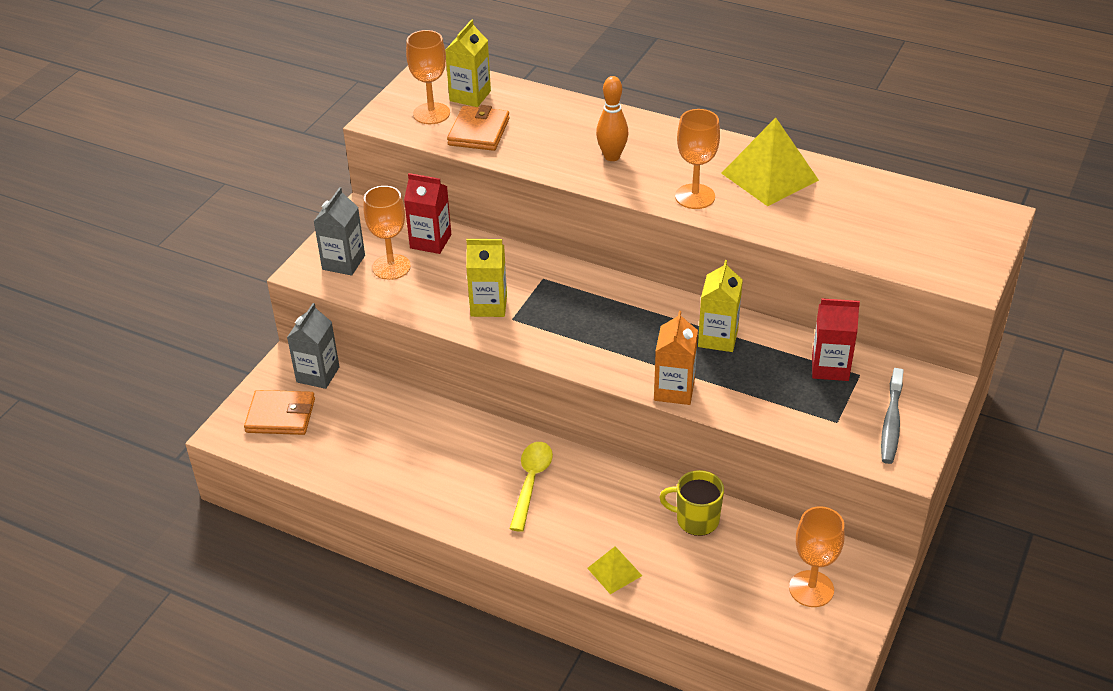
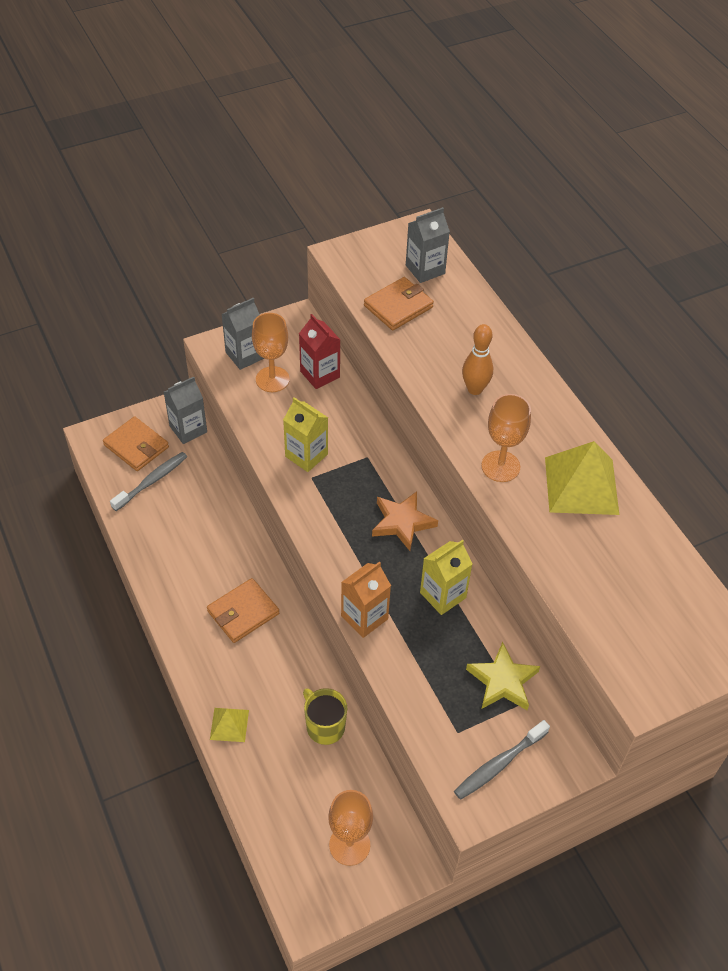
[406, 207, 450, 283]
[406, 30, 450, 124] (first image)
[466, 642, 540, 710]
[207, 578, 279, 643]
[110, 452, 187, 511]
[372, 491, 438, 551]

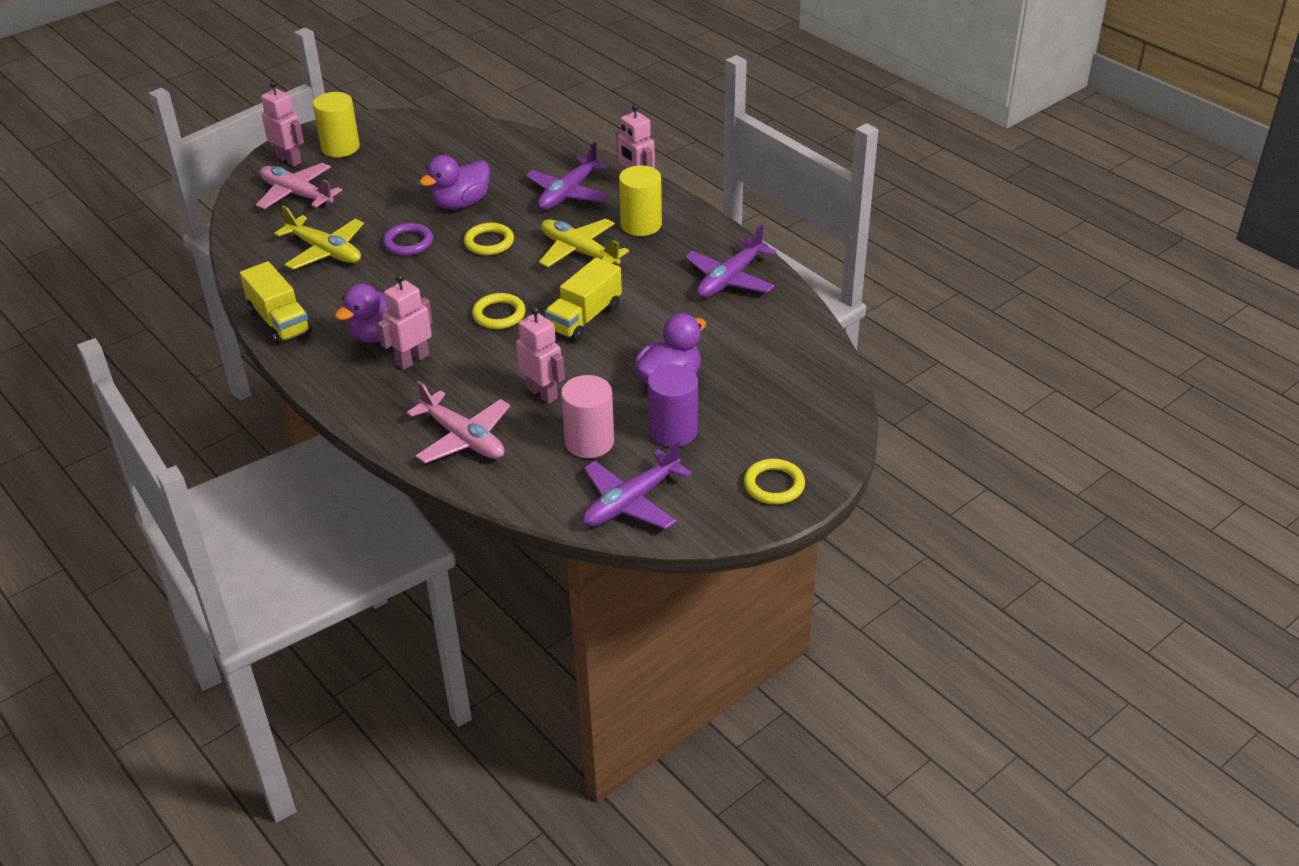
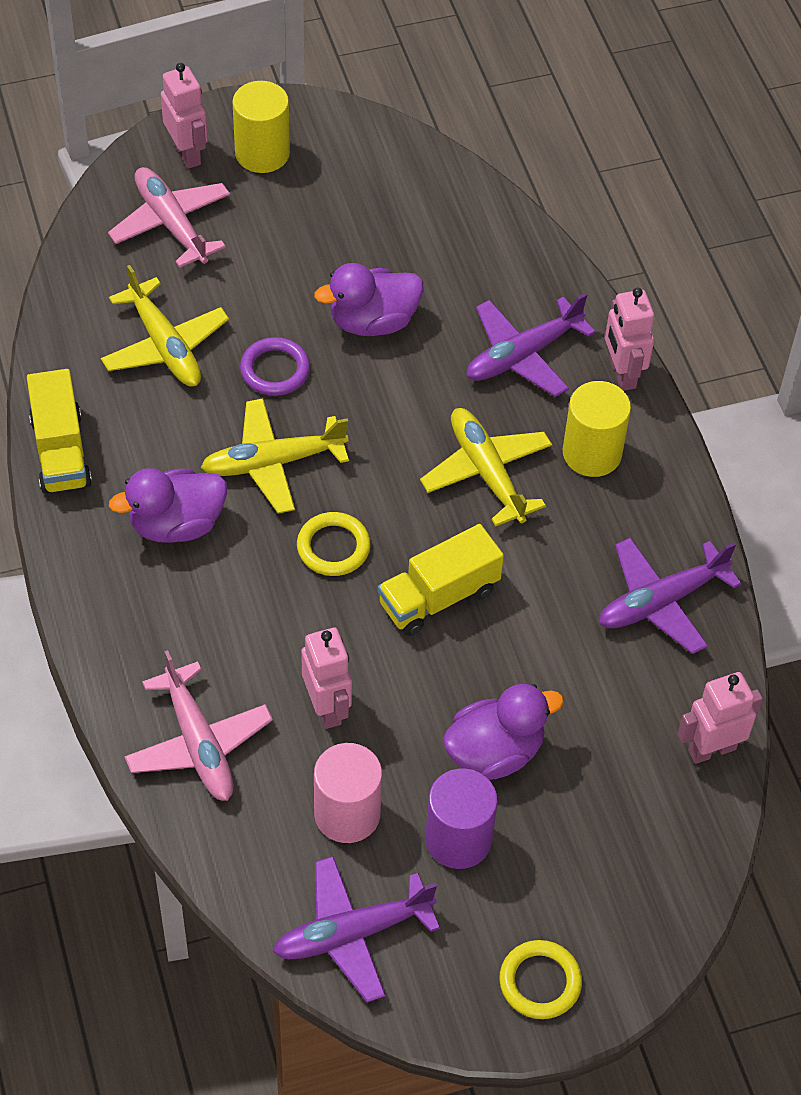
[464, 223, 514, 255] (first image)
[678, 672, 763, 764]
[201, 398, 349, 514]

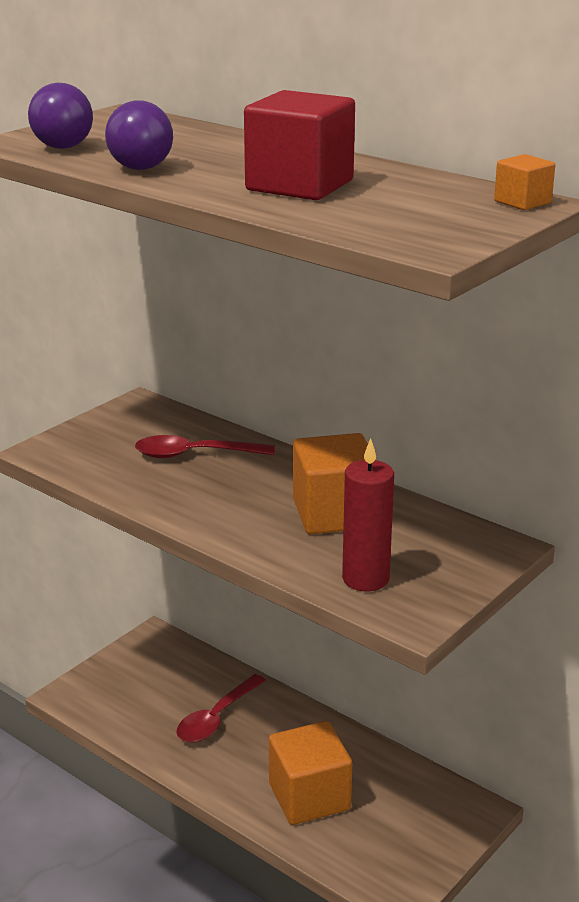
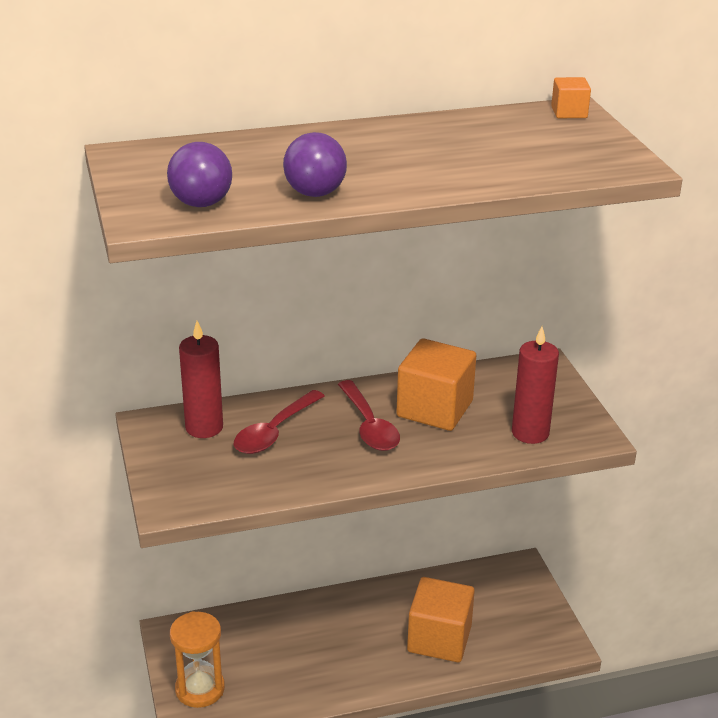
[244, 90, 355, 200] (first image)
[338, 380, 400, 451]
[179, 321, 223, 438]
[170, 611, 225, 708]

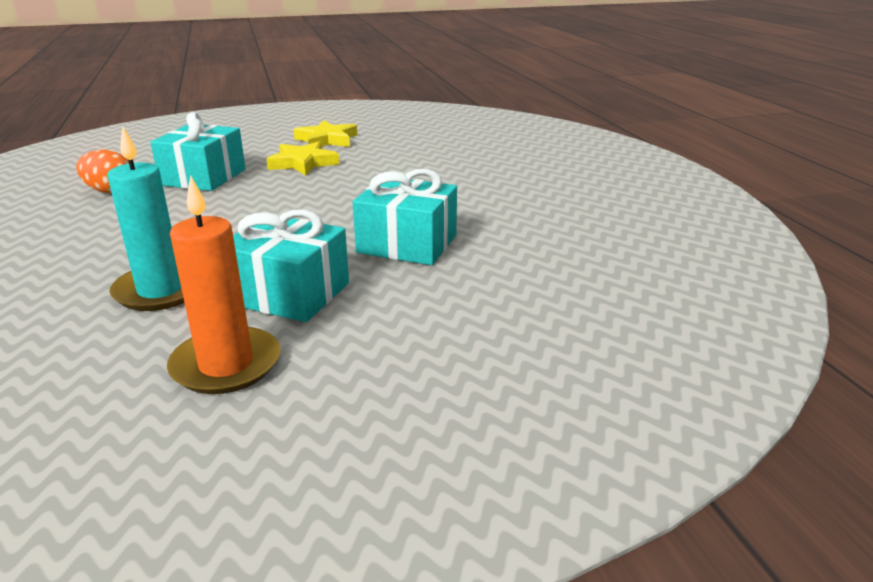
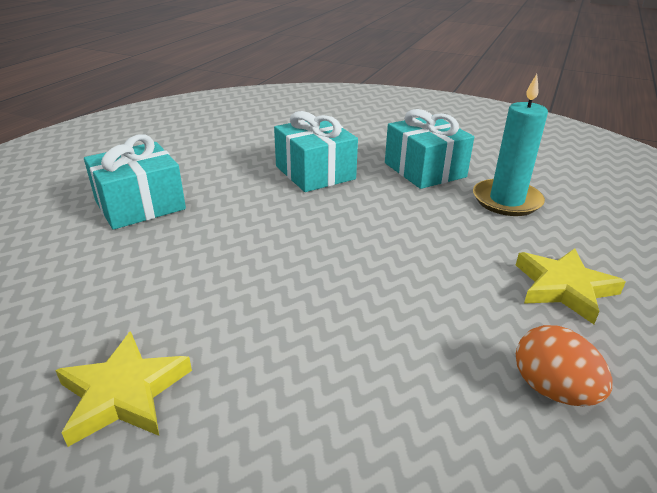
[84, 134, 186, 230]
[516, 248, 626, 324]
[167, 175, 280, 394] (first image)

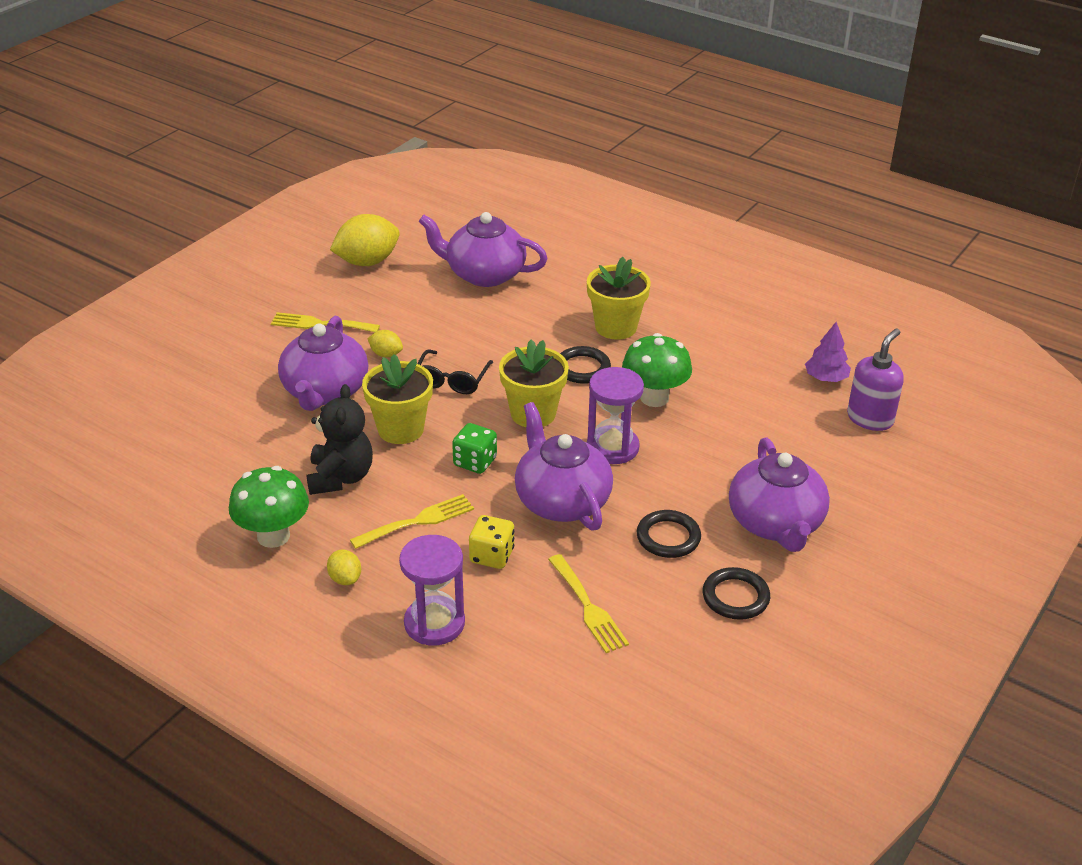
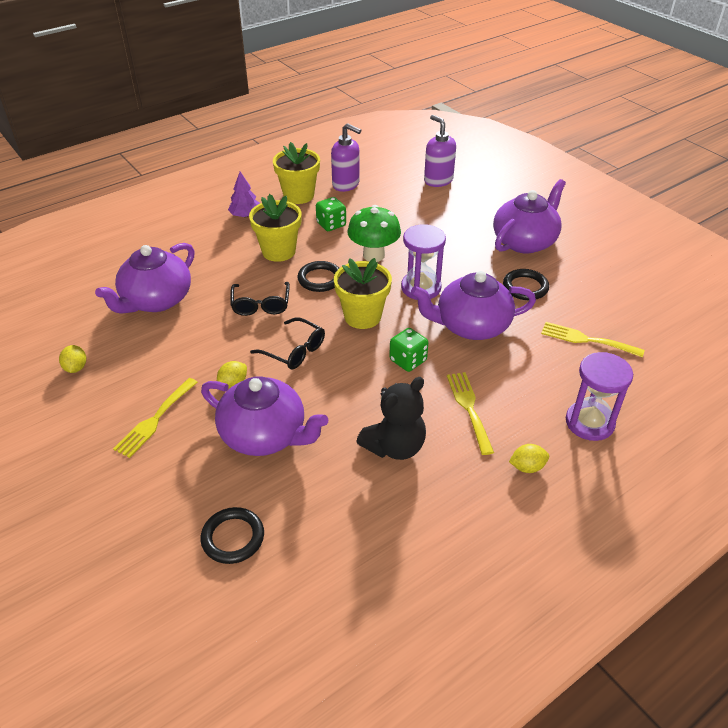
[59, 345, 86, 373]
[228, 172, 260, 218]
[273, 142, 320, 204]
[356, 377, 426, 460]
[493, 179, 566, 254]
[229, 466, 309, 548] (first image)
[469, 515, 514, 569] (first image)
[541, 322, 645, 357]
[200, 507, 264, 564]
[331, 123, 361, 192]
[316, 197, 346, 231]
[230, 282, 290, 316]

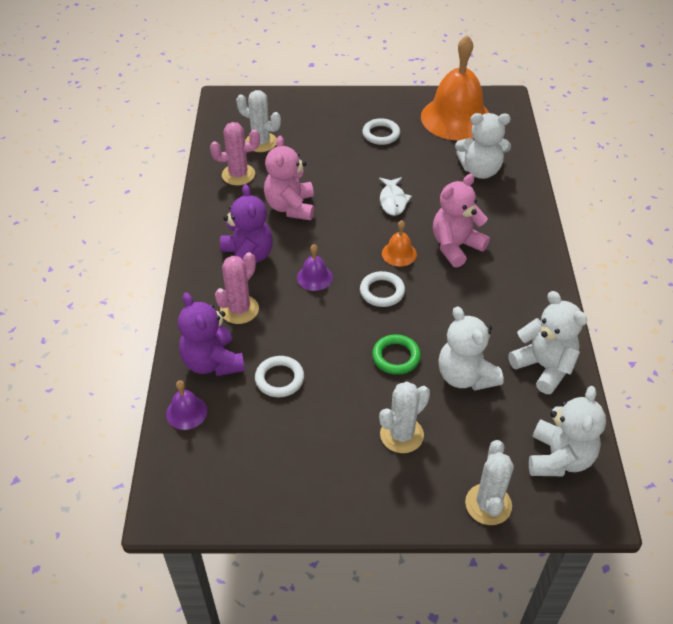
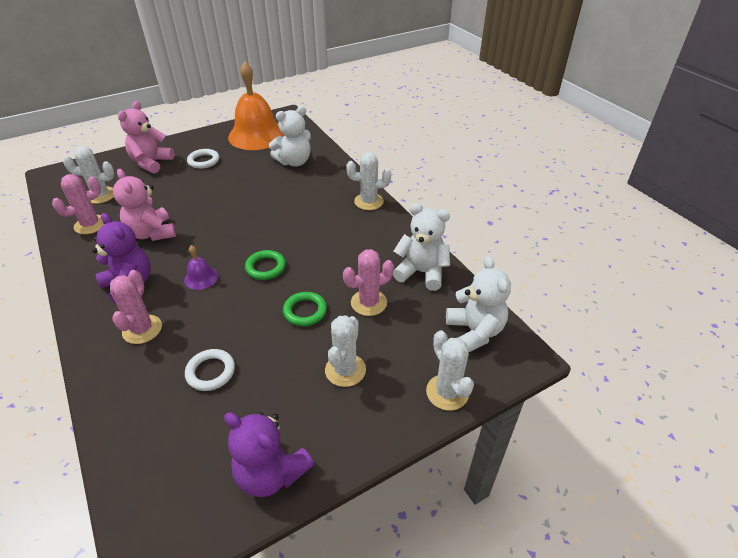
[118, 101, 174, 173]
[379, 177, 412, 216] (first image)
[382, 220, 417, 266] (first image)
[245, 250, 286, 280]
[224, 412, 314, 497]
[343, 249, 394, 316]
[166, 380, 207, 430] (first image)
[346, 152, 391, 210]

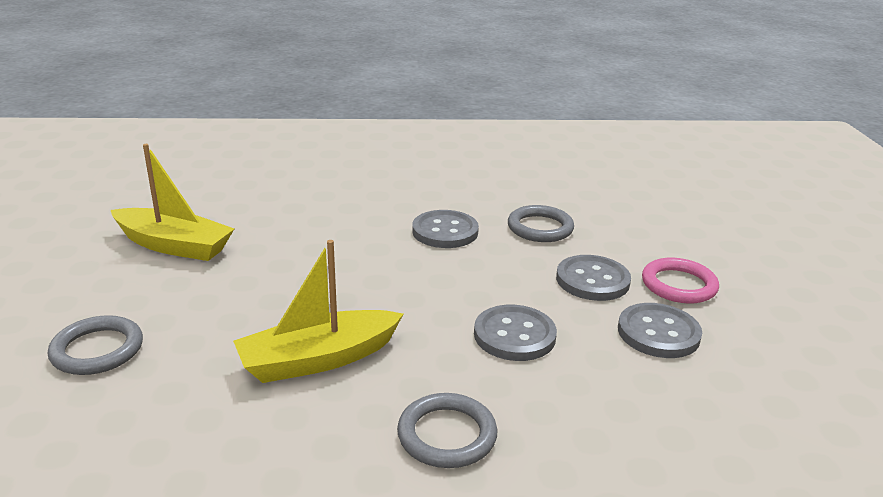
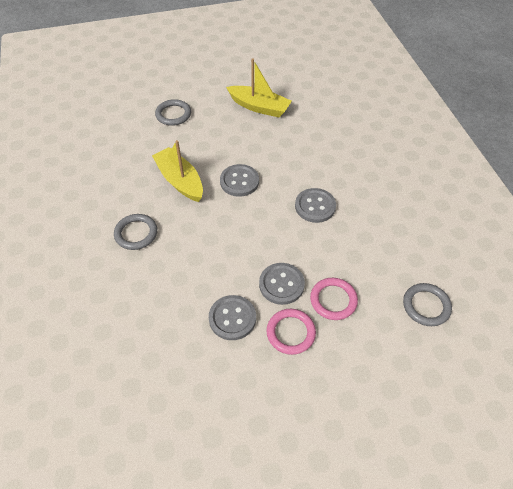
[226, 59, 292, 117]
[403, 283, 452, 326]
[220, 164, 259, 197]
[310, 278, 358, 320]

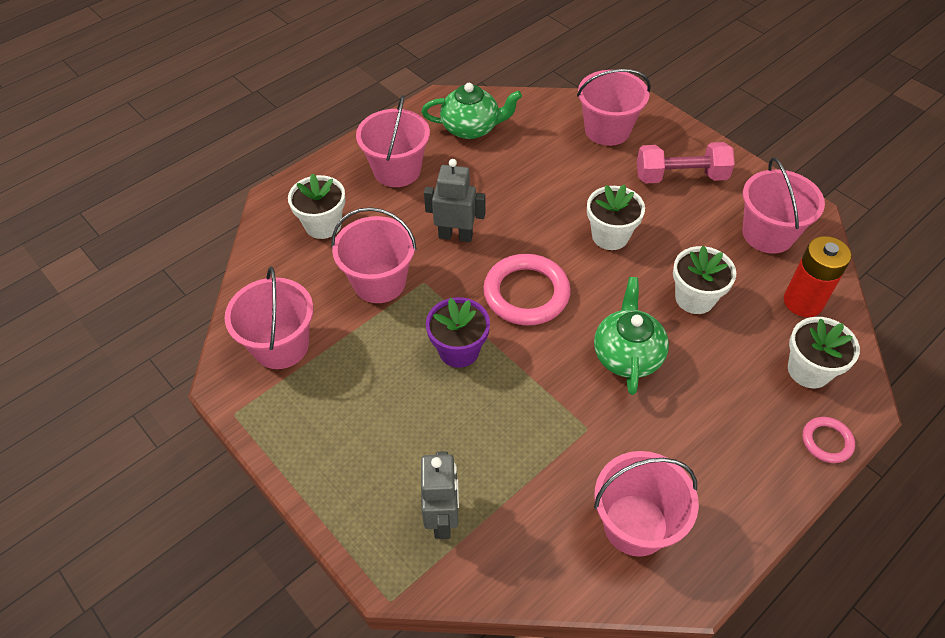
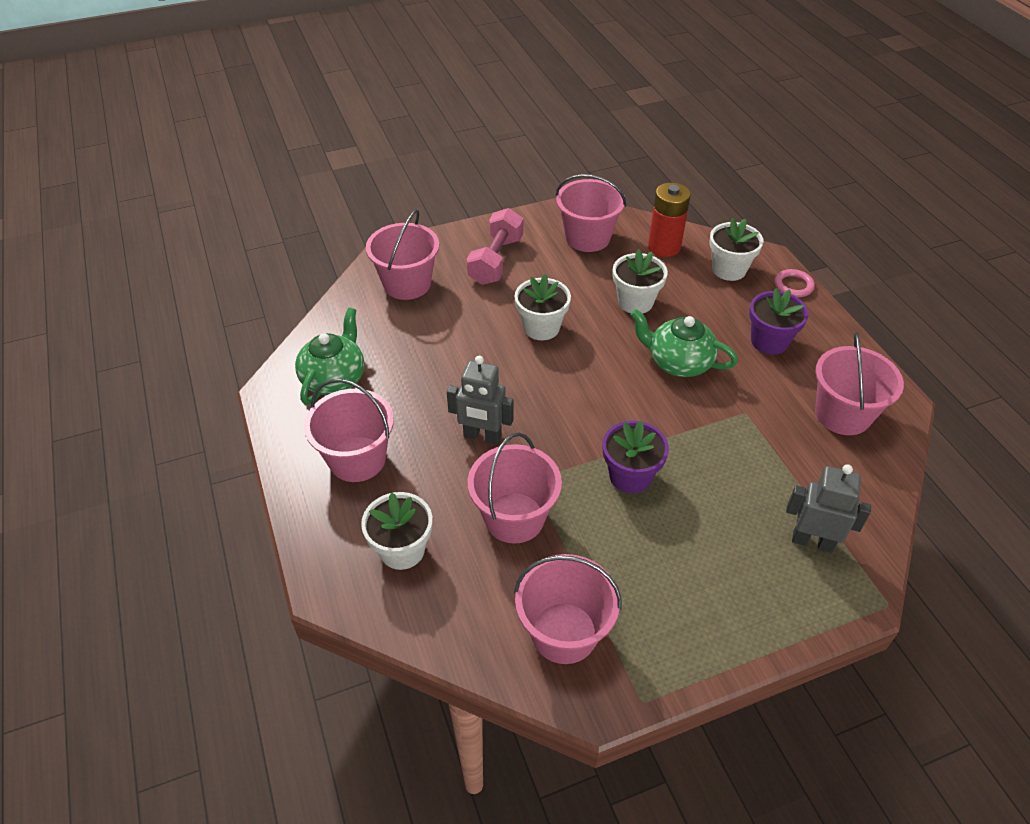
[447, 356, 514, 444]
[483, 254, 571, 325] (first image)
[749, 288, 809, 355]

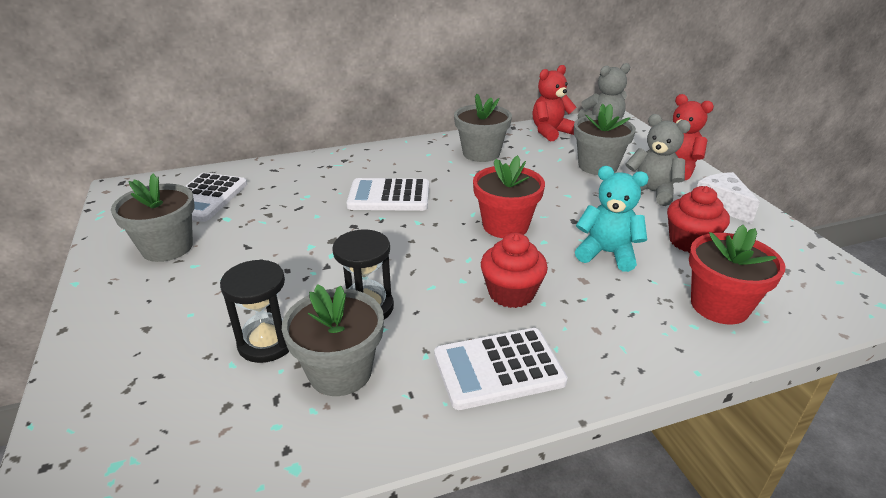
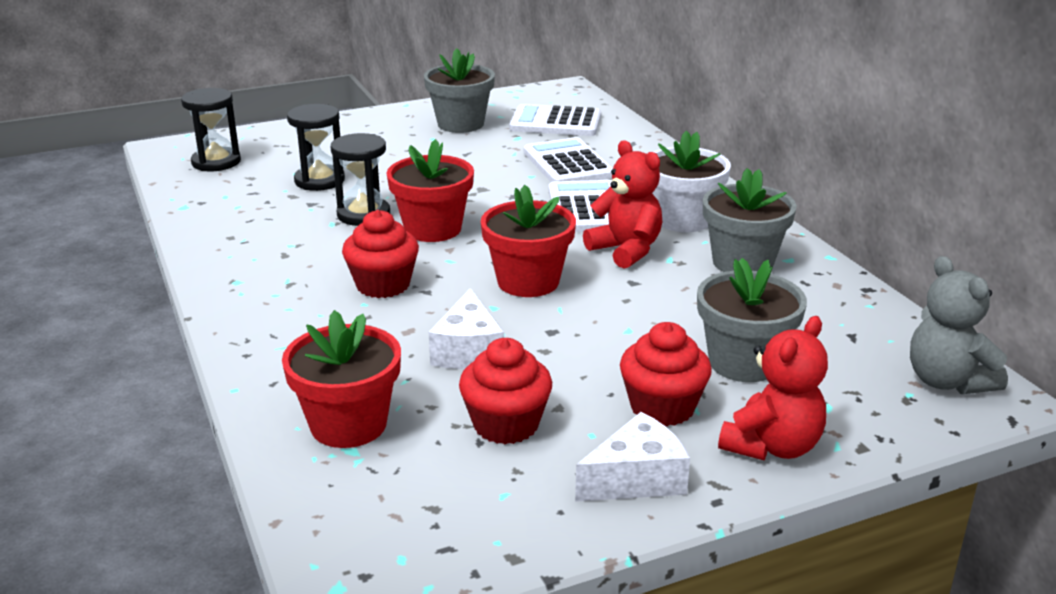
[583, 141, 662, 269]
[620, 322, 712, 426]
[429, 288, 504, 369]
[282, 284, 384, 396] (first image)
[524, 137, 613, 182]
[181, 88, 241, 171]
[652, 131, 731, 232]
[387, 139, 474, 242]

